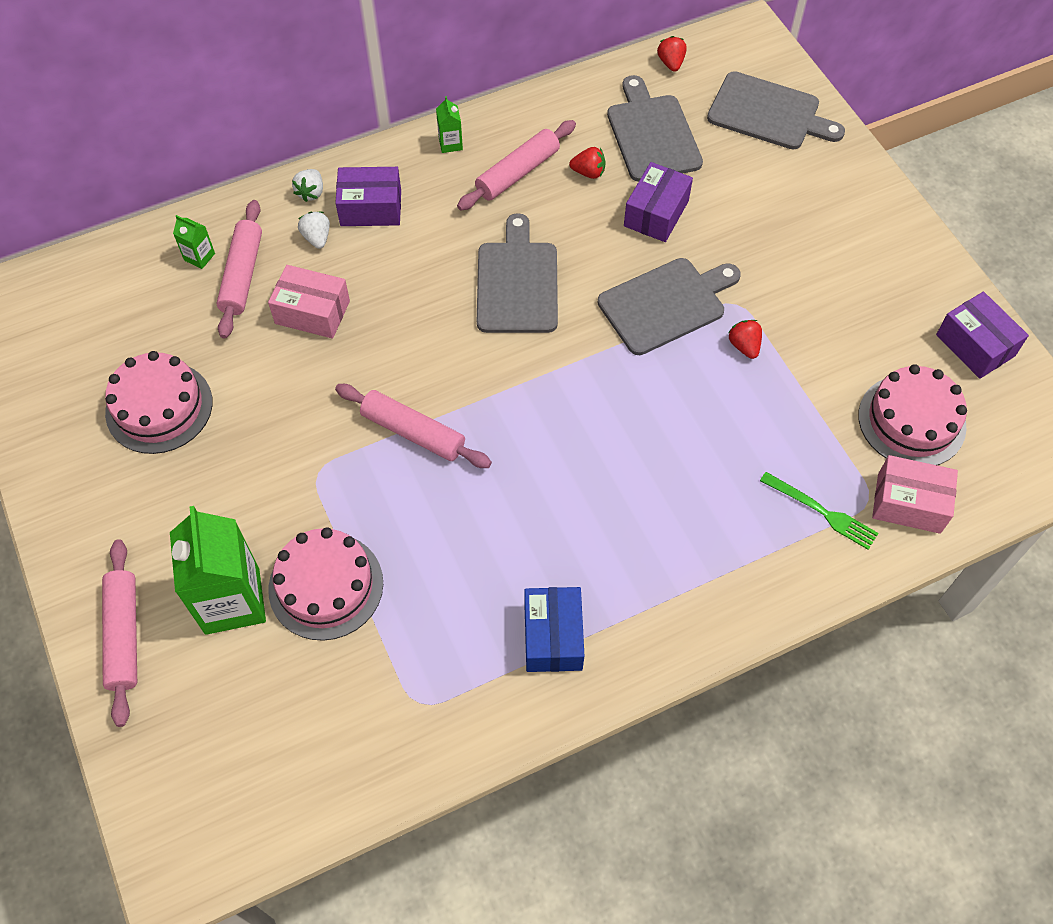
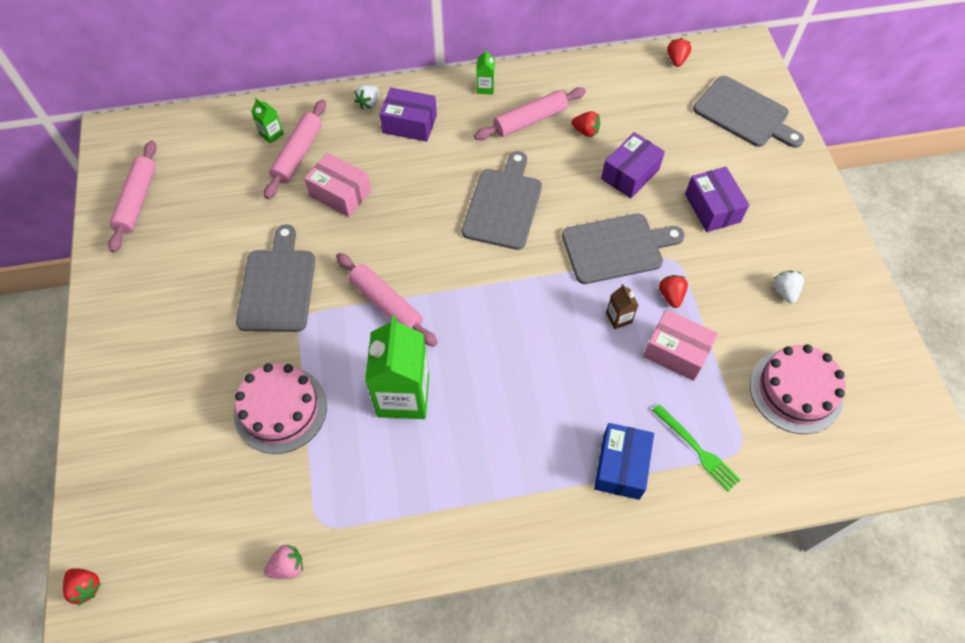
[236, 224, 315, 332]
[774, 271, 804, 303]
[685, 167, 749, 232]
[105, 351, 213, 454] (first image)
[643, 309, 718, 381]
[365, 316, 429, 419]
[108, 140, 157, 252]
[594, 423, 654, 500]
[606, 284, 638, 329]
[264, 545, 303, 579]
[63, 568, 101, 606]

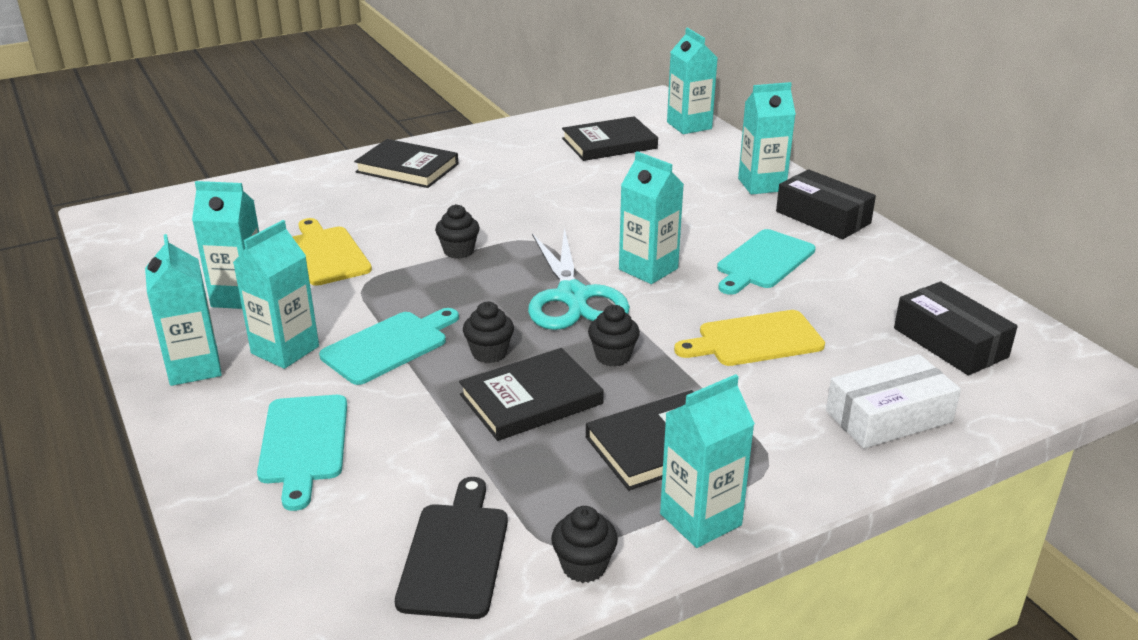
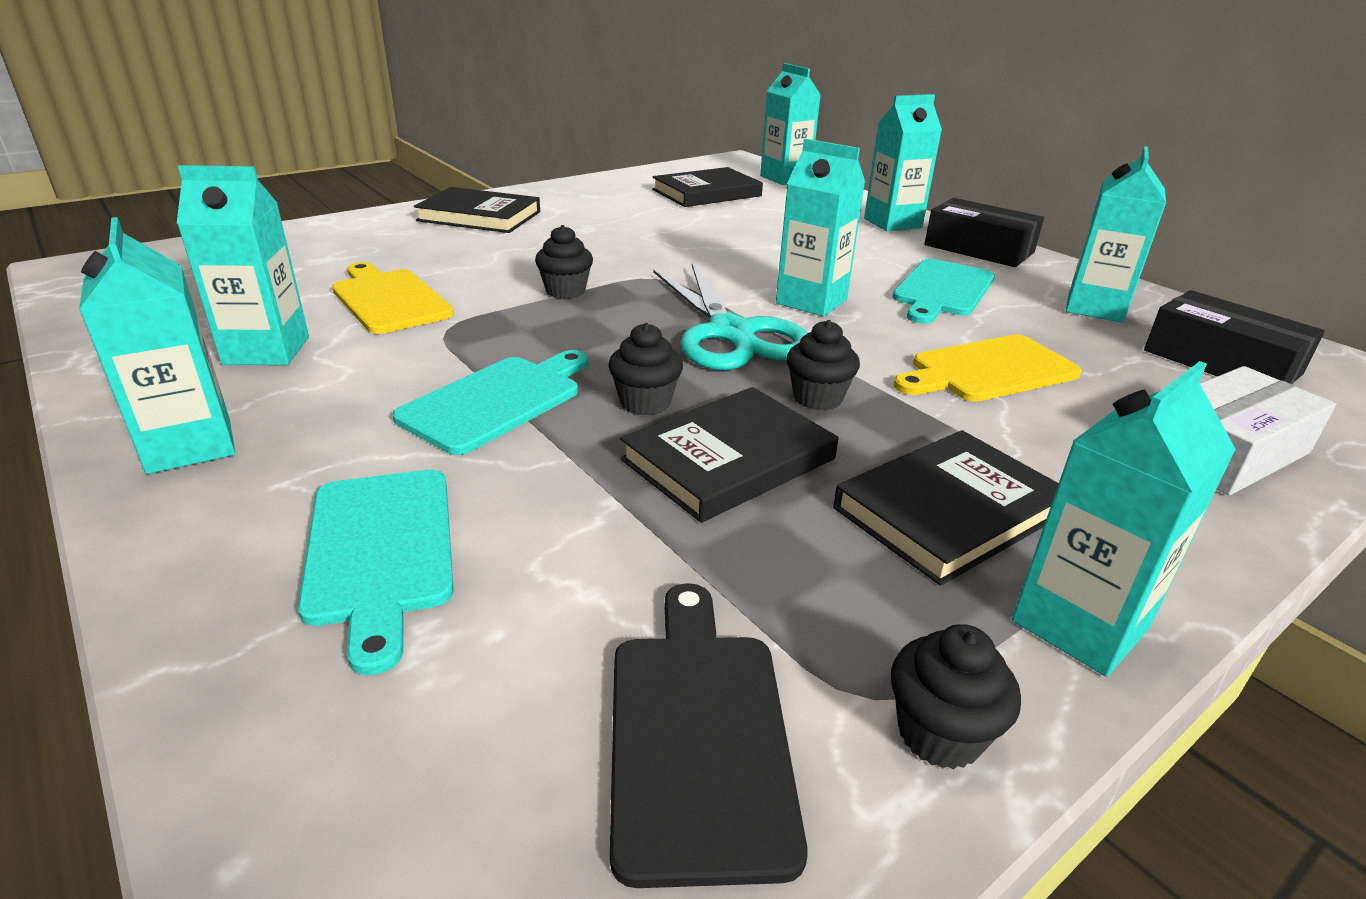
[1065, 146, 1166, 323]

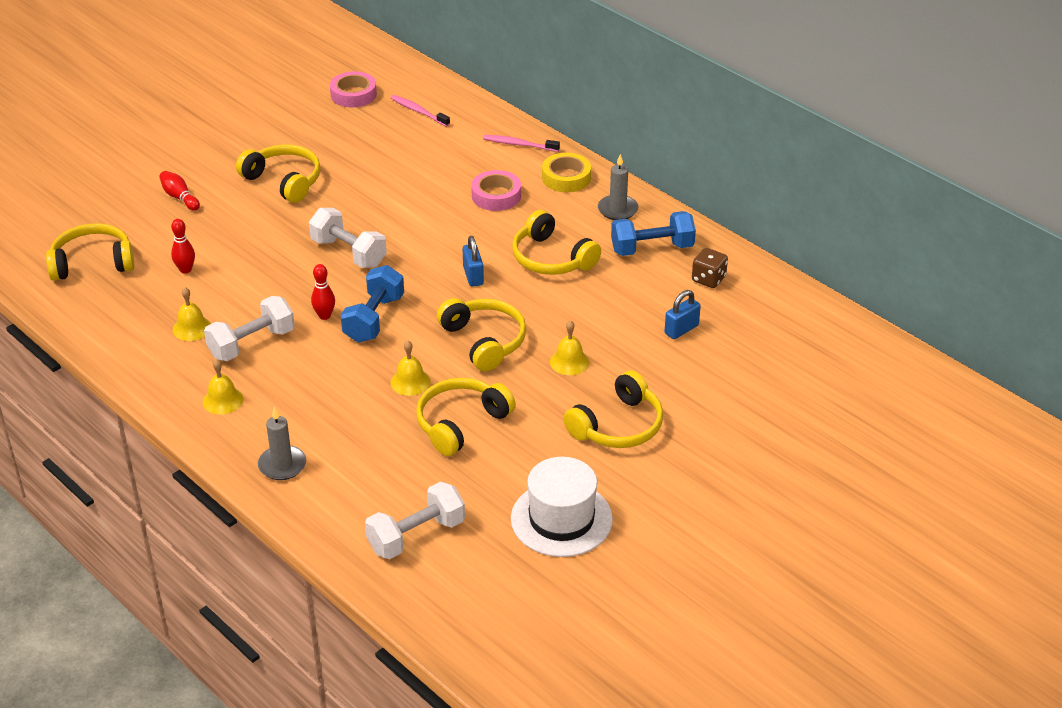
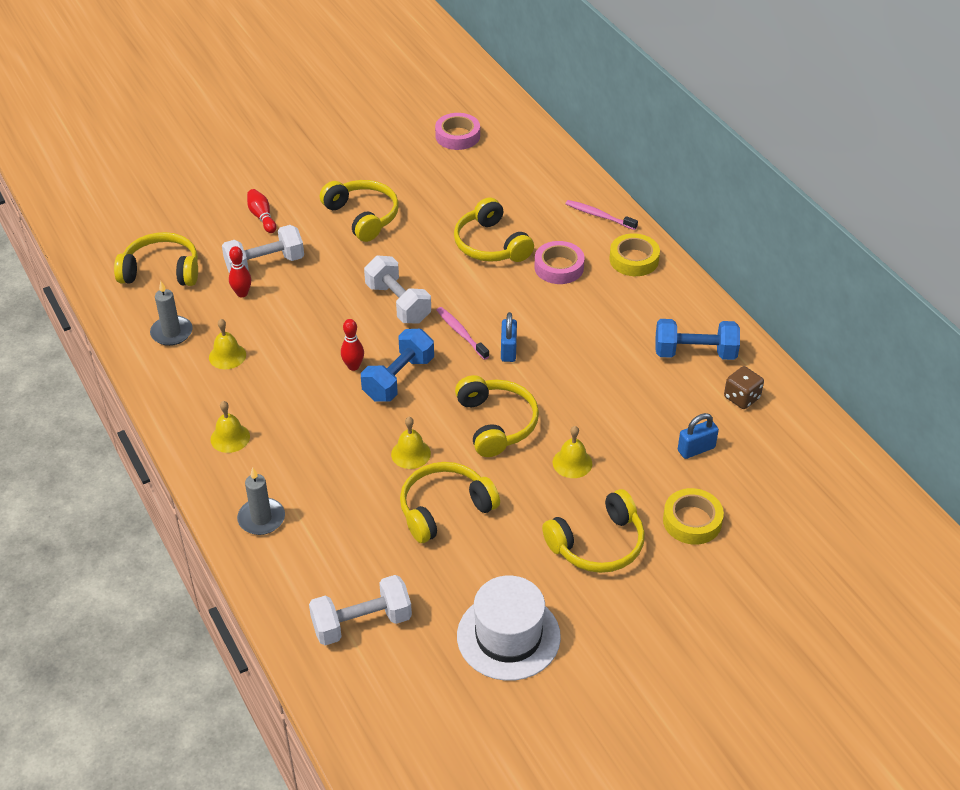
[437, 307, 489, 360]
[150, 281, 193, 346]
[454, 197, 534, 262]
[222, 225, 304, 273]
[663, 488, 724, 545]

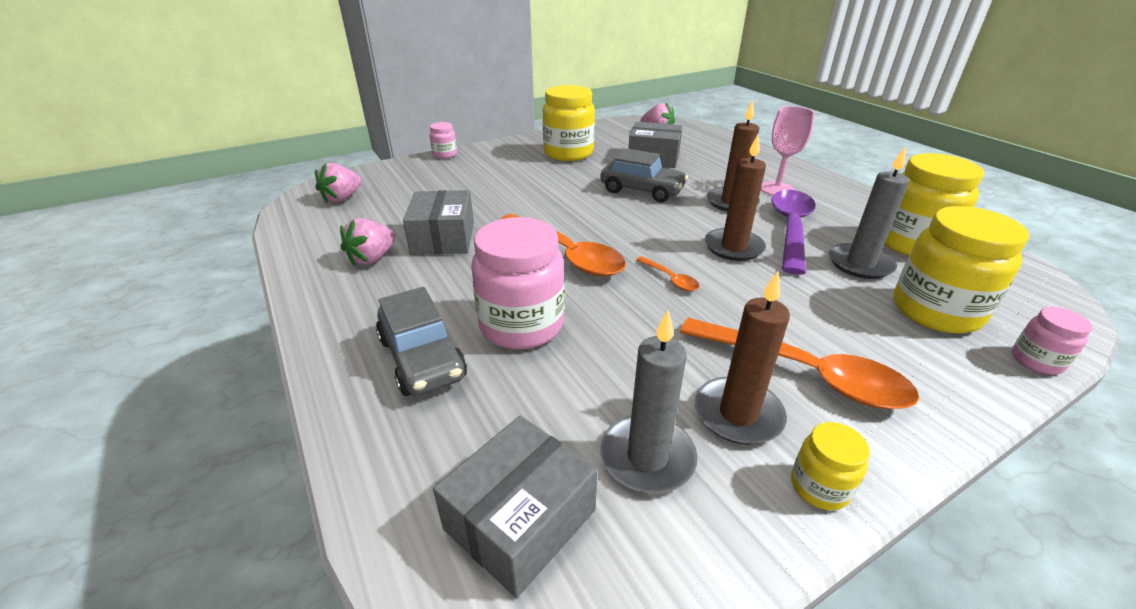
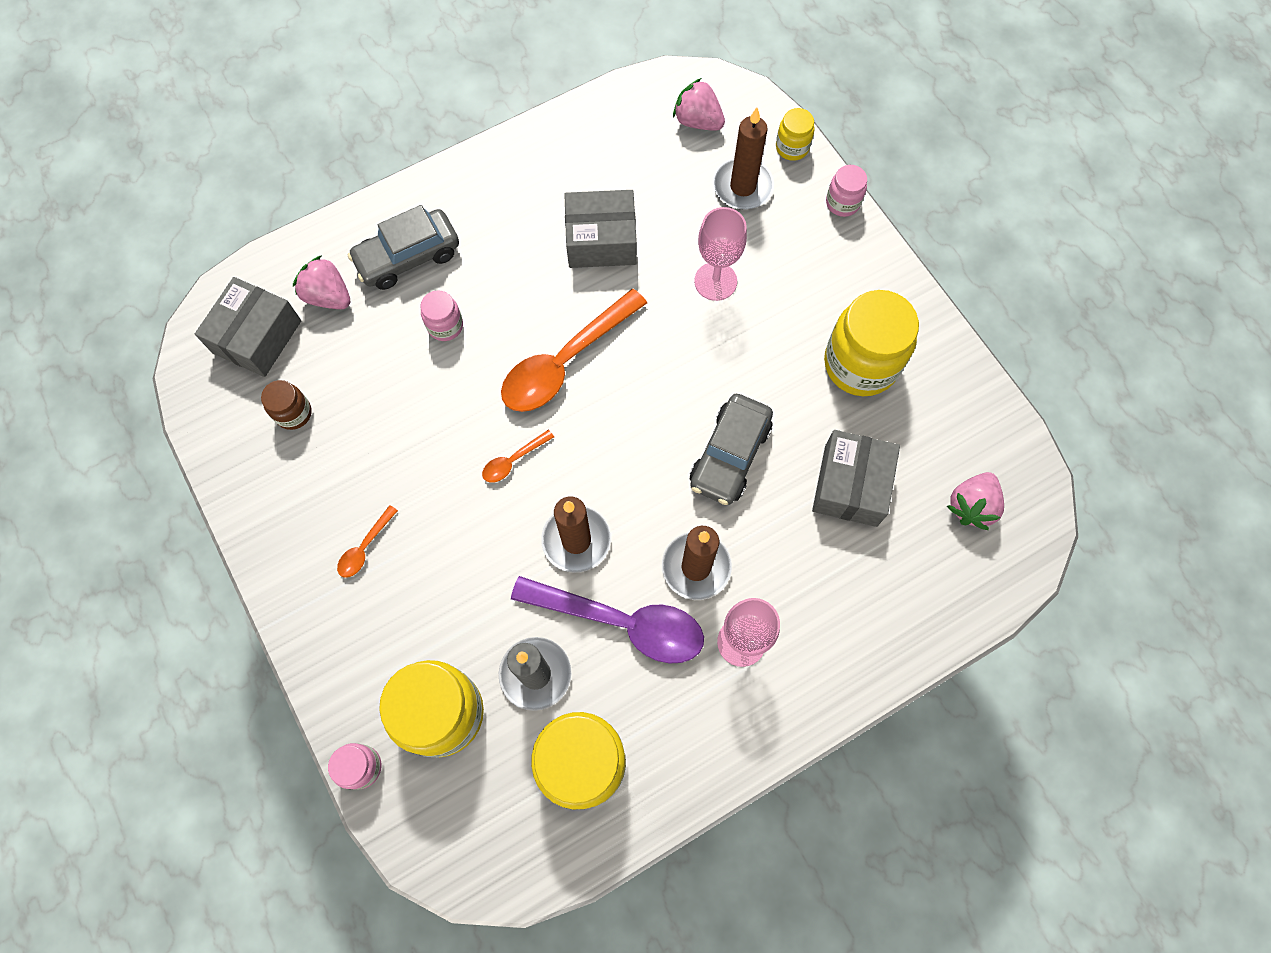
[420, 290, 463, 341]
[293, 255, 350, 309]
[713, 108, 774, 210]
[261, 380, 312, 430]
[337, 505, 398, 578]
[195, 277, 301, 377]
[776, 108, 815, 161]
[694, 207, 747, 301]

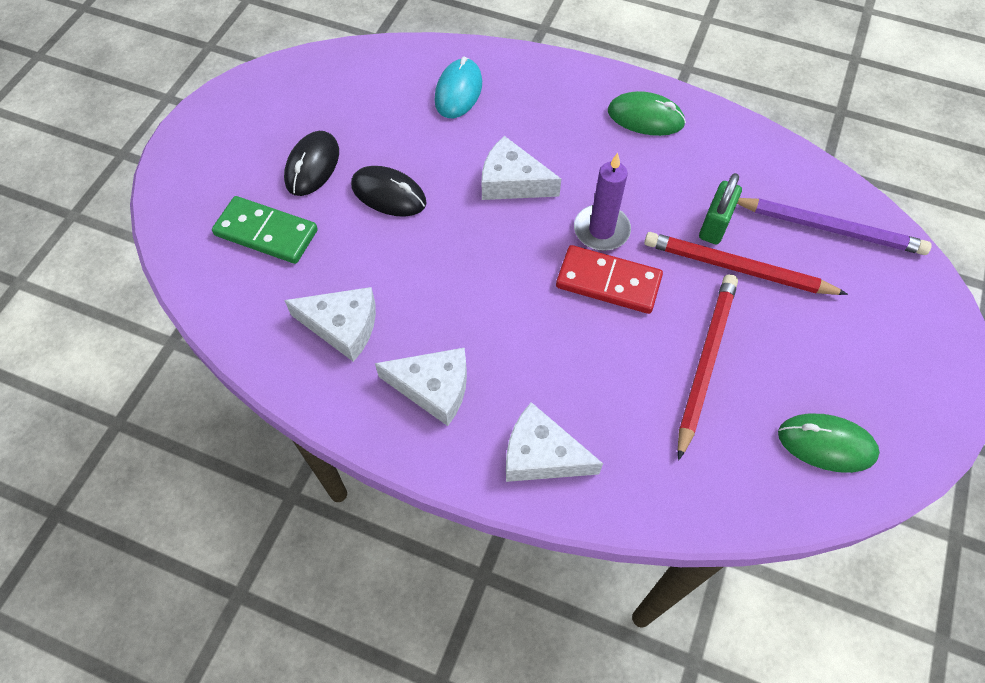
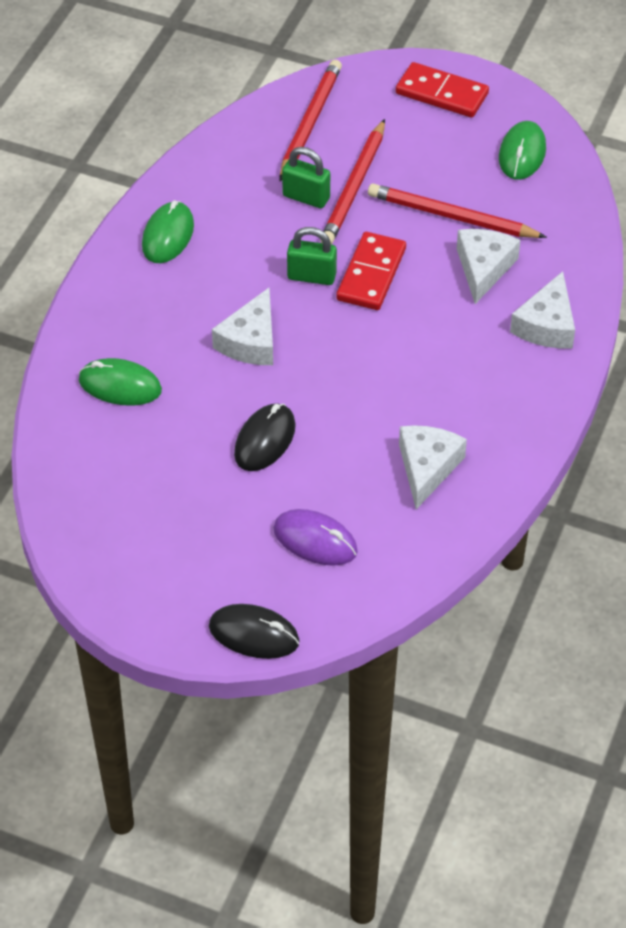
[79, 358, 162, 406]
[209, 604, 299, 659]
[287, 227, 337, 285]
[273, 509, 358, 566]
[280, 60, 342, 181]
[457, 229, 520, 304]
[396, 62, 489, 118]

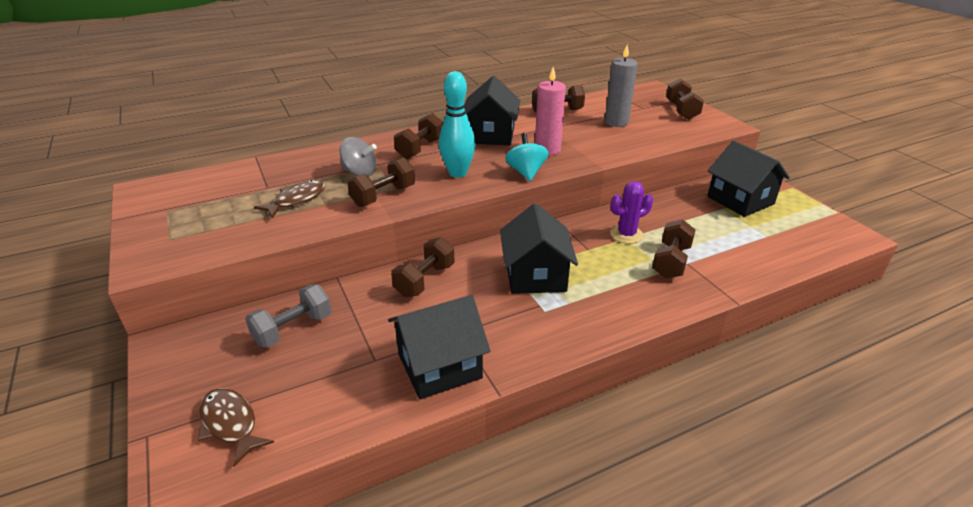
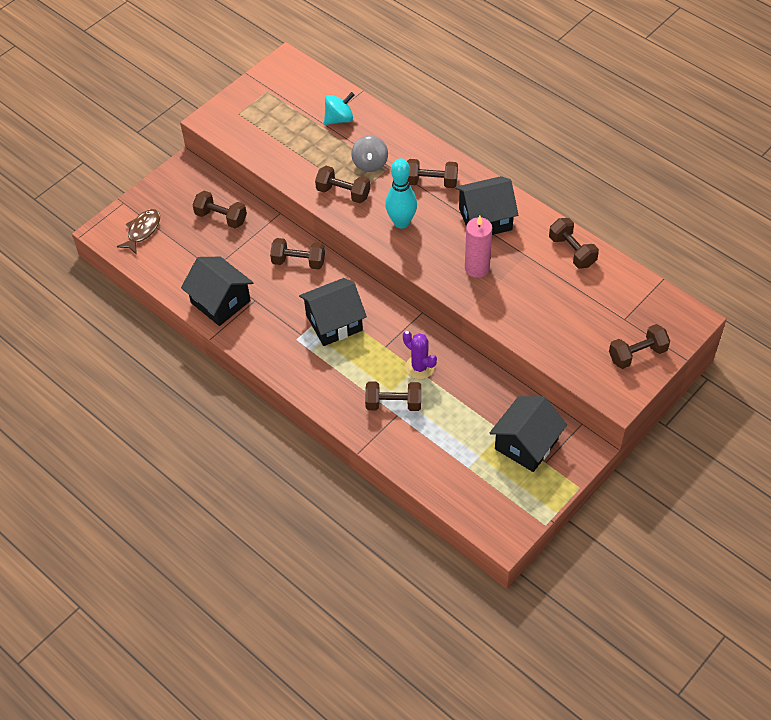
[605, 45, 638, 127] (first image)
[324, 92, 354, 125]
[254, 180, 325, 219] (first image)
[193, 191, 247, 228]

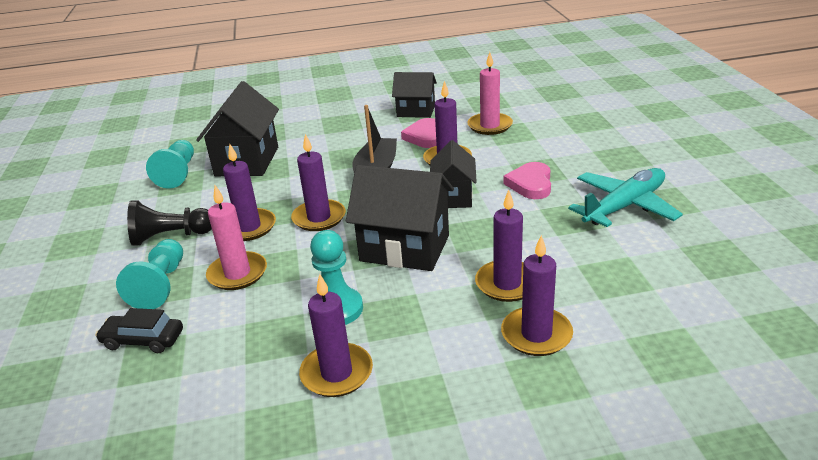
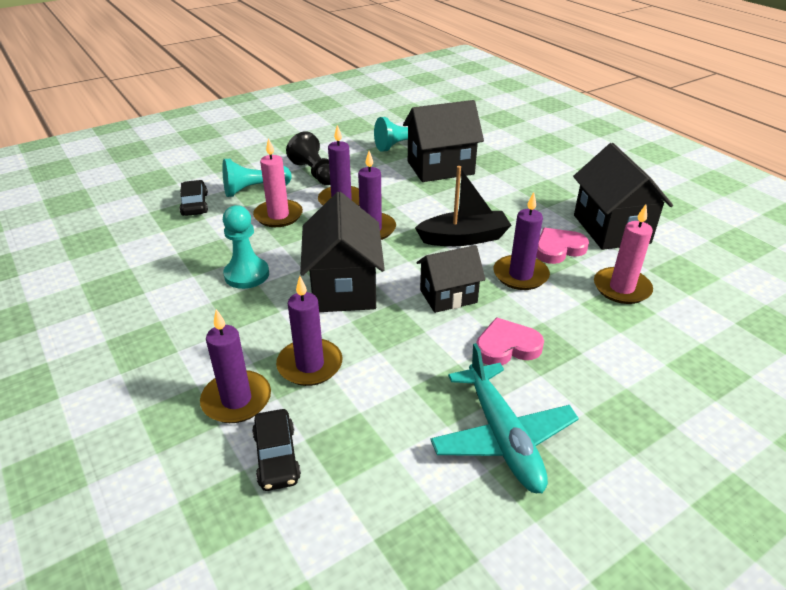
[573, 143, 673, 250]
[430, 343, 579, 493]
[299, 274, 373, 397] (first image)
[252, 409, 301, 491]

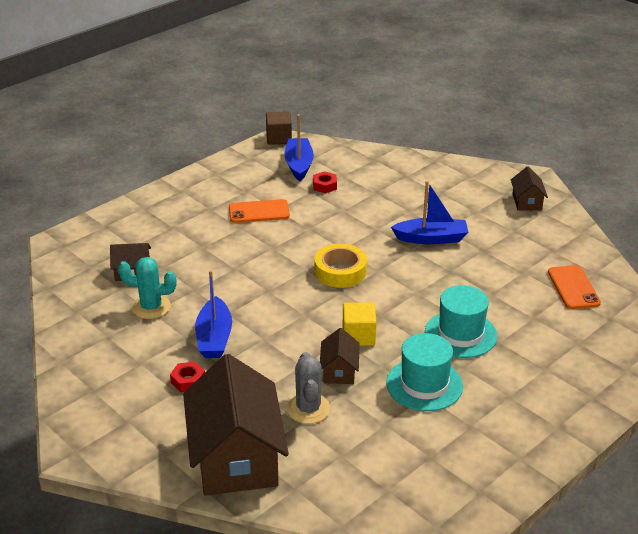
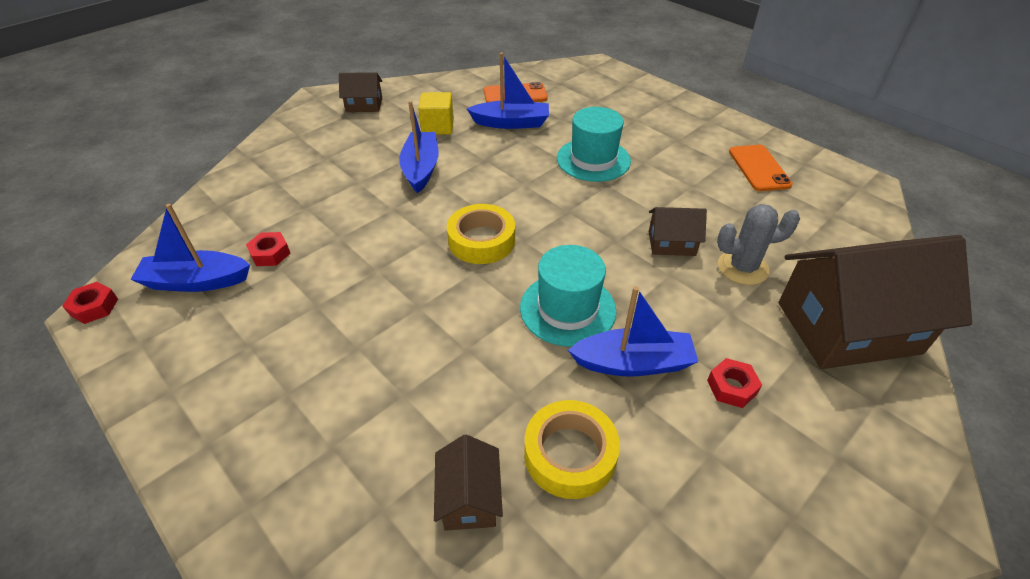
[62, 282, 118, 324]
[729, 145, 793, 191]
[524, 400, 620, 499]
[418, 92, 454, 134]
[520, 245, 616, 347]
[467, 52, 549, 129]

